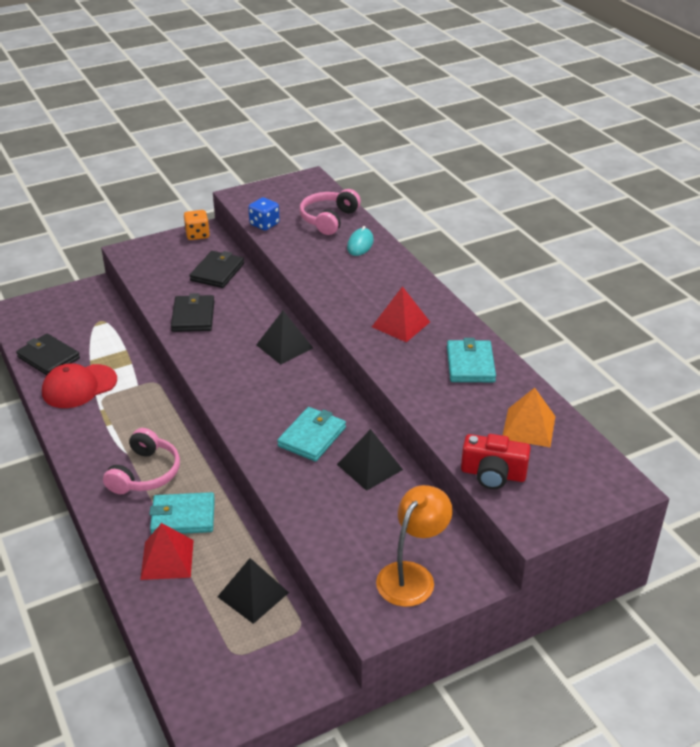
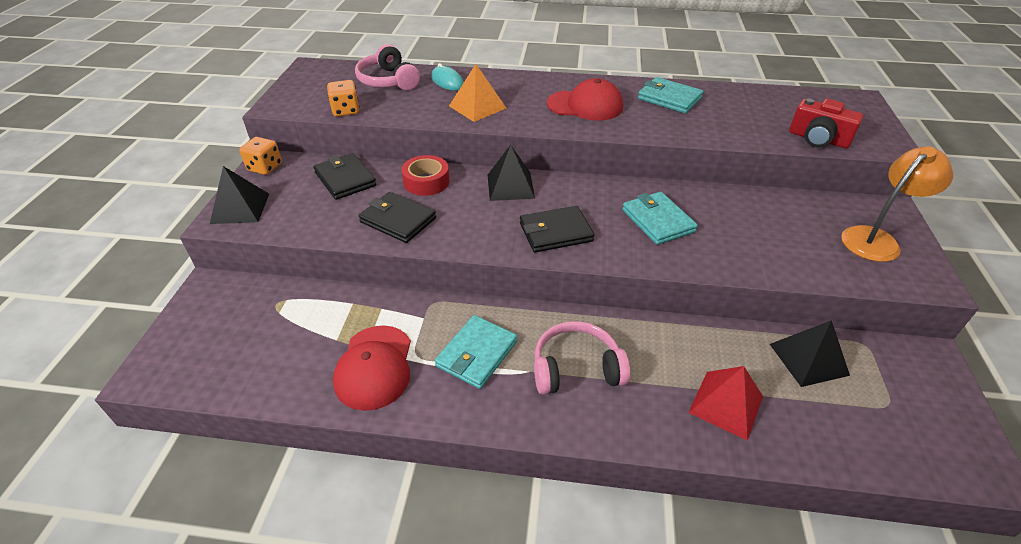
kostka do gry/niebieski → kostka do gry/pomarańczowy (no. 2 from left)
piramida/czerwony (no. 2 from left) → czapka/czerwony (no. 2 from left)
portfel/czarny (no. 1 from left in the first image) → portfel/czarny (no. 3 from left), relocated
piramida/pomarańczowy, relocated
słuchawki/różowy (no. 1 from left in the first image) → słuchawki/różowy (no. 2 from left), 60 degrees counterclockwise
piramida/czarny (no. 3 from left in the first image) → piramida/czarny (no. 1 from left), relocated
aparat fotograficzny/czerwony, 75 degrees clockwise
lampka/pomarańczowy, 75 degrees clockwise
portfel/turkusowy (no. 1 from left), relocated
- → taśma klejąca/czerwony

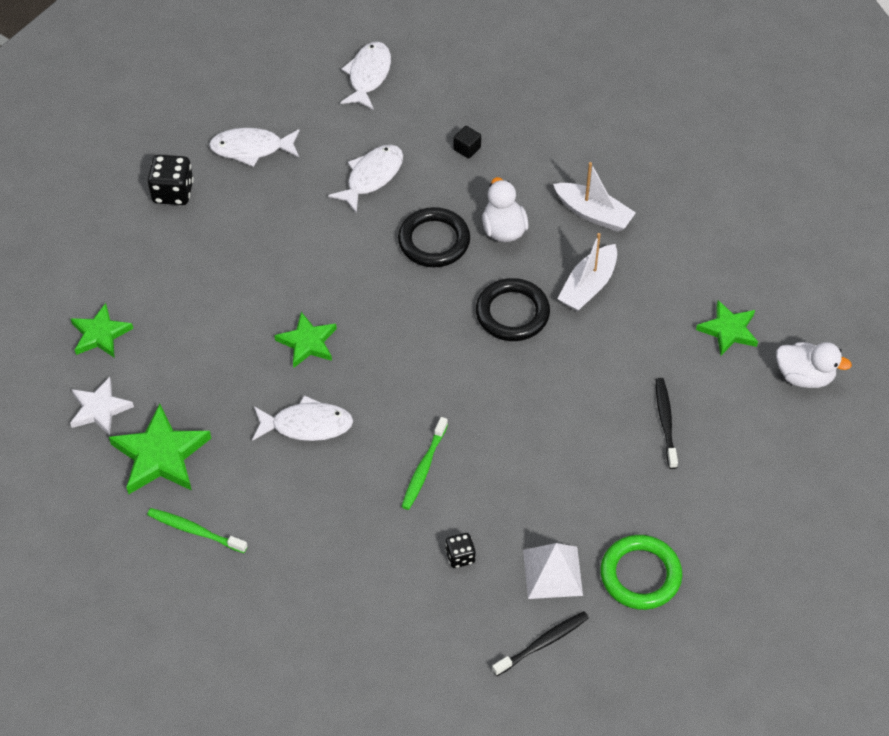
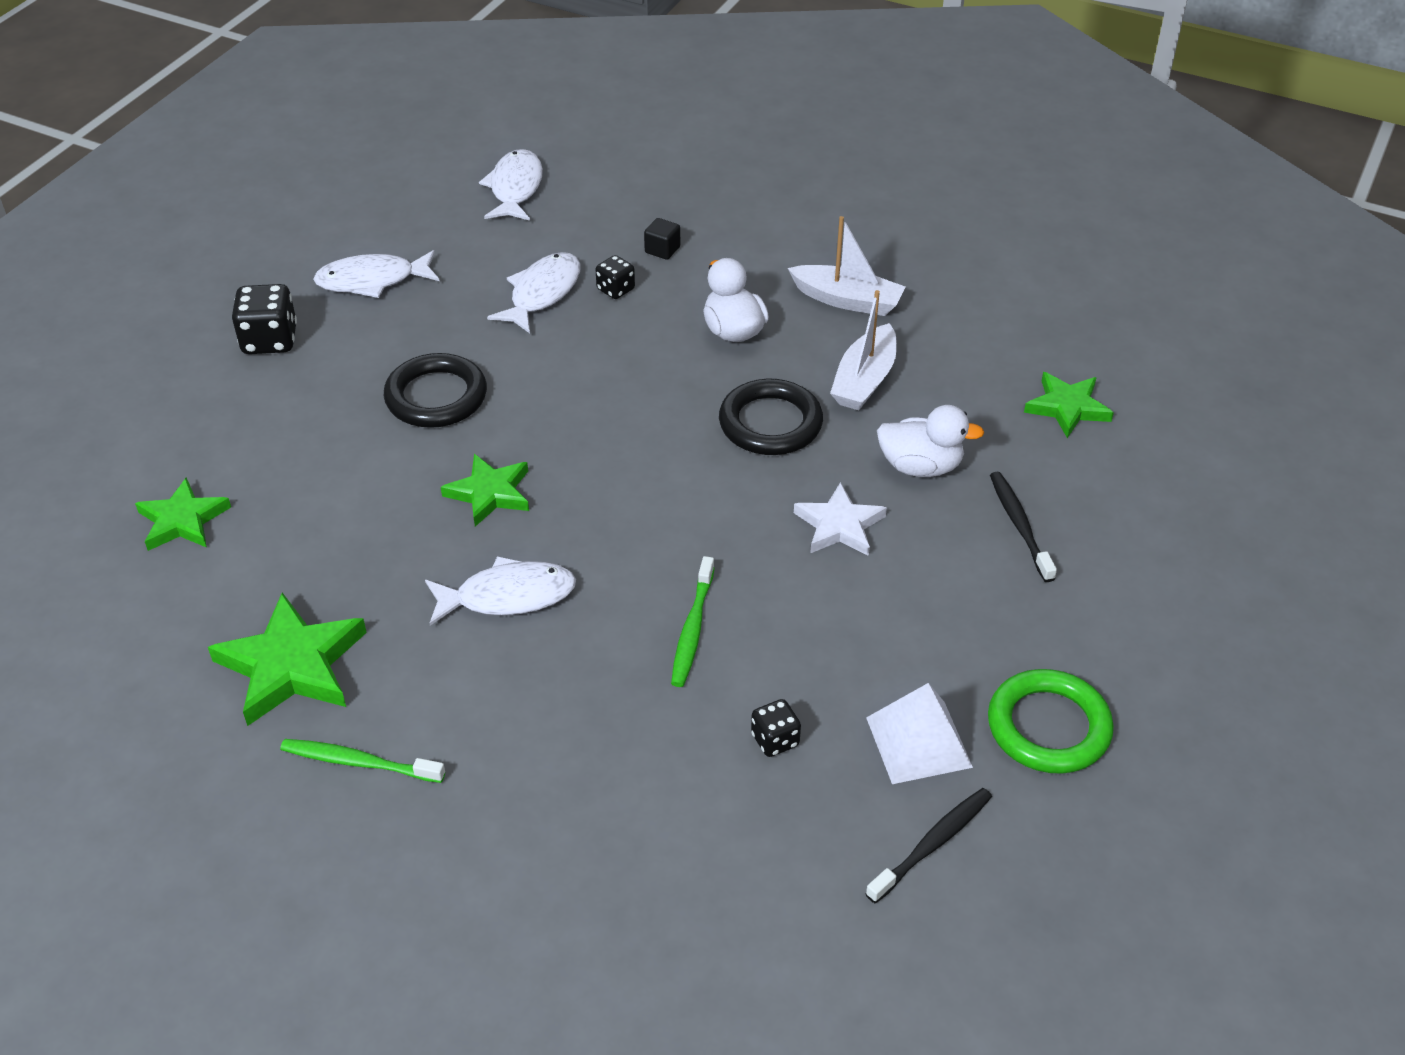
pierścień/czarny (no. 1 from left), relocated
kaczka/biały (no. 2 from left), relocated
gwiazda/biały, relocated
- → kostka do gry/czarny (no. 2 from left)

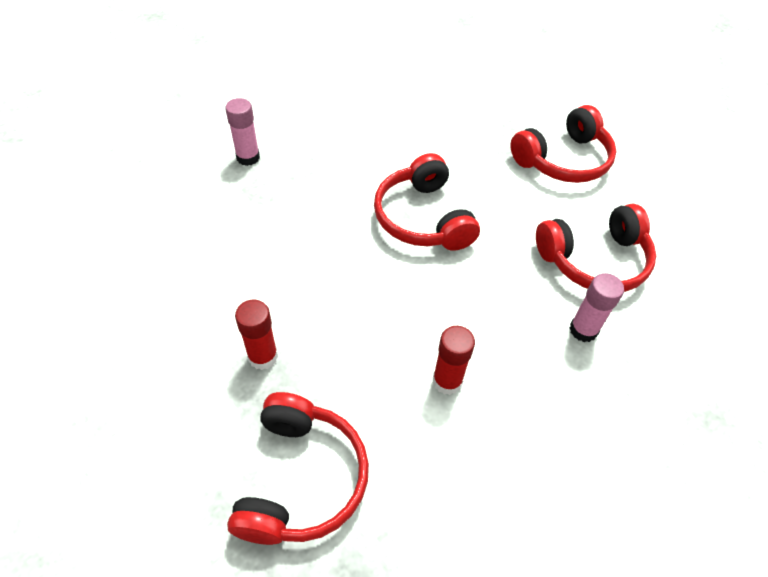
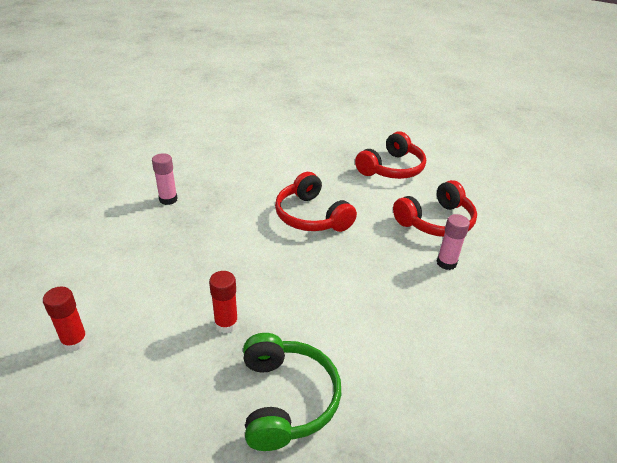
klej w sztyfcie/czerwony (no. 2 from left in the first image) → klej w sztyfcie/czerwony (no. 1 from left), relocated
słuchawki/czerwony (no. 1 from left) → słuchawki/zielony

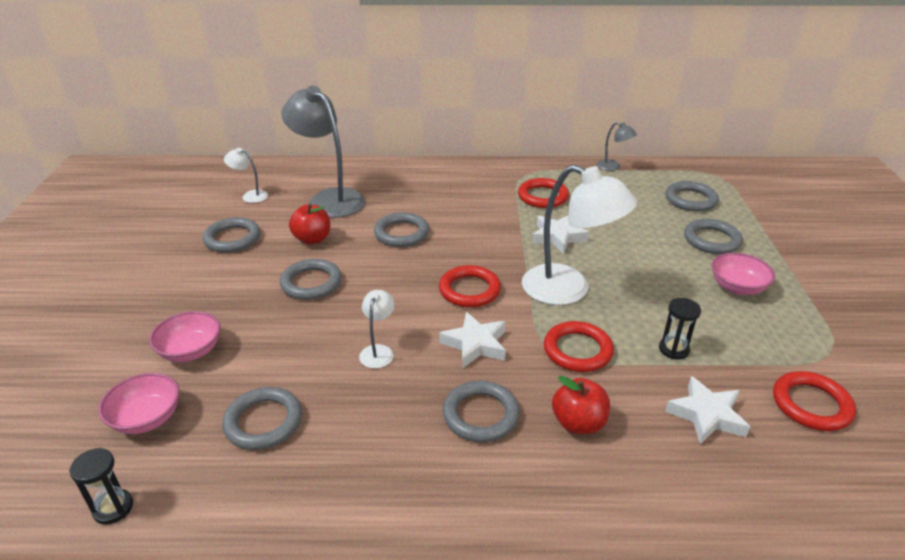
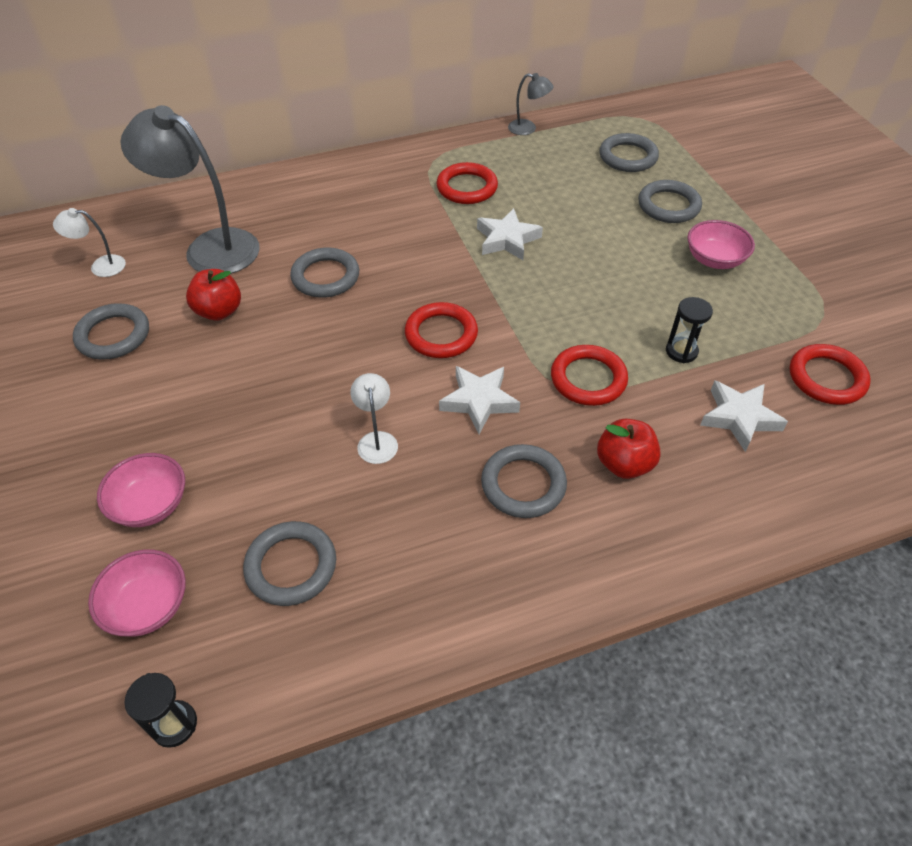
lampka/biały (no. 3 from left) → -
pierścień/szary (no. 3 from left) → -

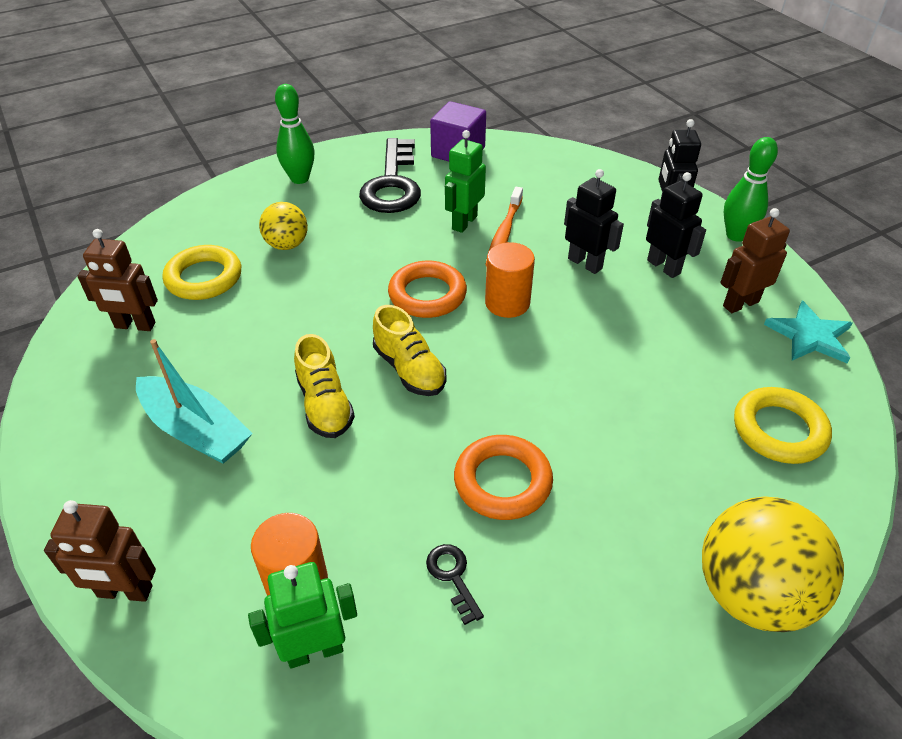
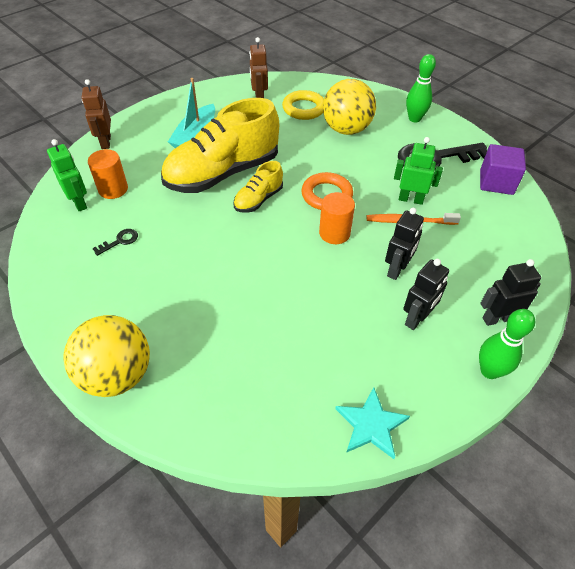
piłka/żółty (no. 1 from left in the first image) → piłka/żółty (no. 2 from left), x1.76
robot/brązowy (no. 3 from left) → -
but/żółty (no. 1 from left), x2.10
pierścień/żółty (no. 2 from left) → -
pierścień/pomarańczowy (no. 2 from left) → -

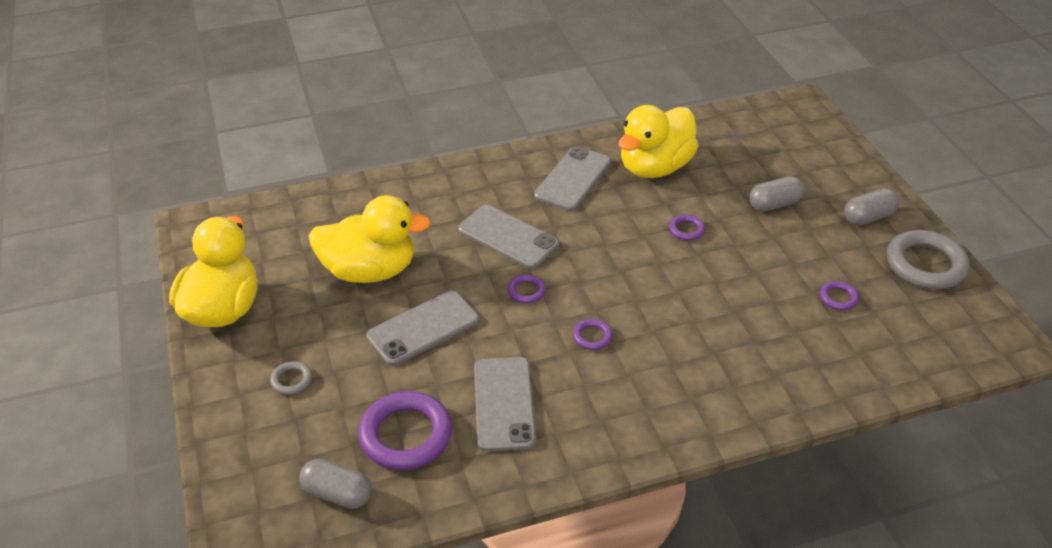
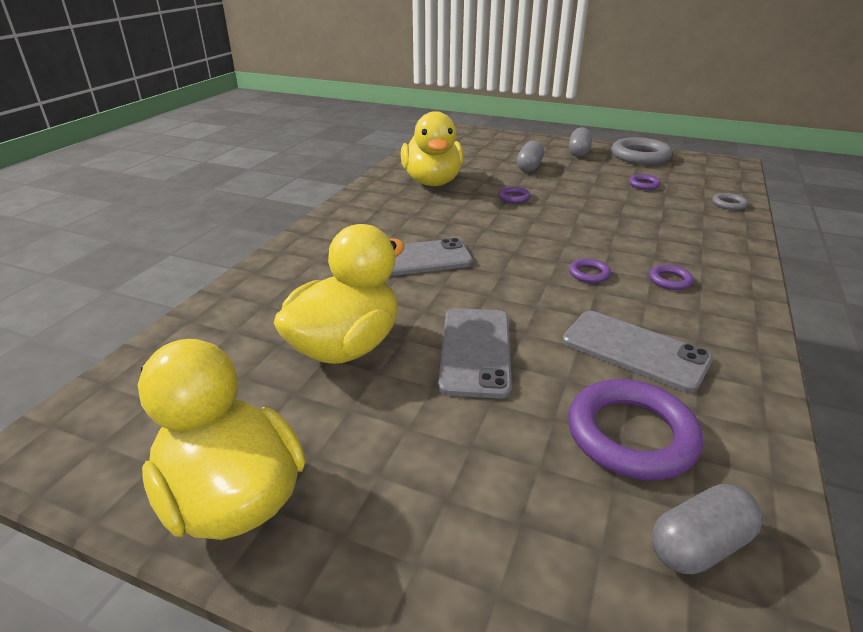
telefon/szary (no. 4 from left) → -
pierścień/fioletowy (no. 2 from left in the first image) → pierścień/fioletowy (no. 5 from left), relocated
pierścień/szary (no. 1 from left in the first image) → pierścień/szary (no. 2 from left), relocated

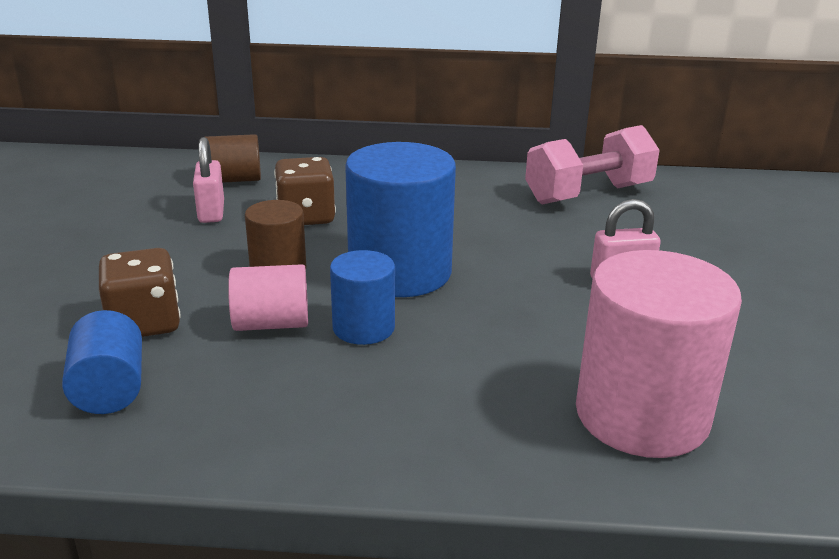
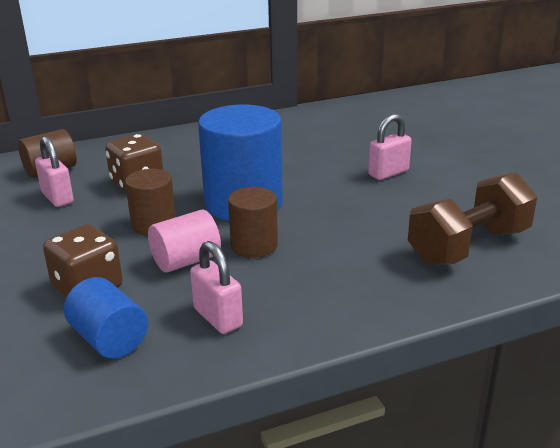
hantel/różowy → -
walec/niebieski (no. 2 from left) → walec/brązowy (no. 3 from left)
walec/różowy (no. 2 from left) → hantel/brązowy
- → kłódka/różowy (no. 2 from left)

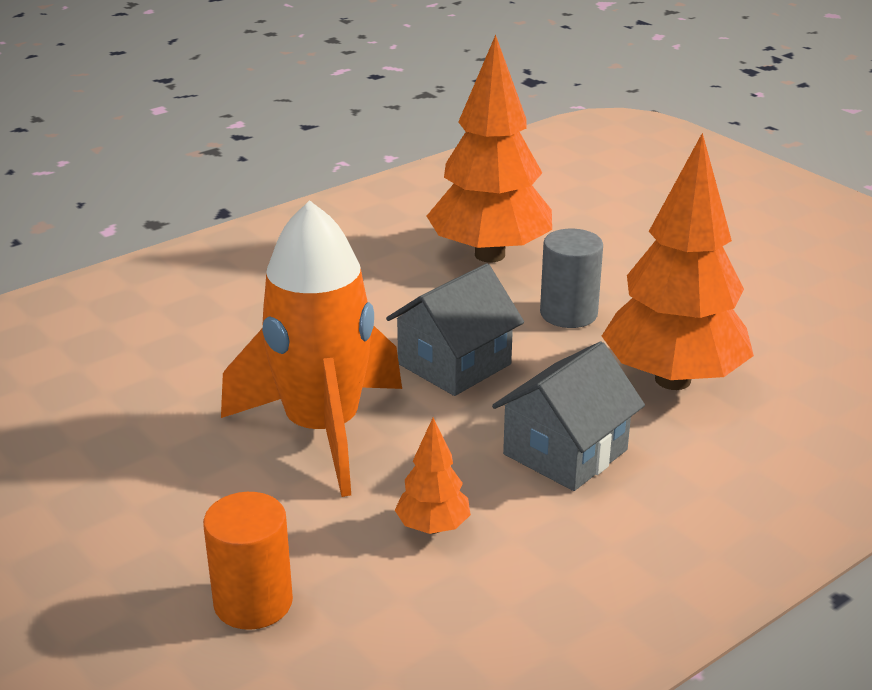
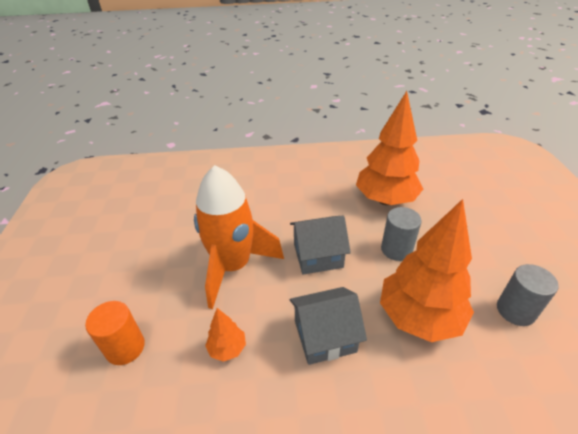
- → walec/szary (no. 2 from left)

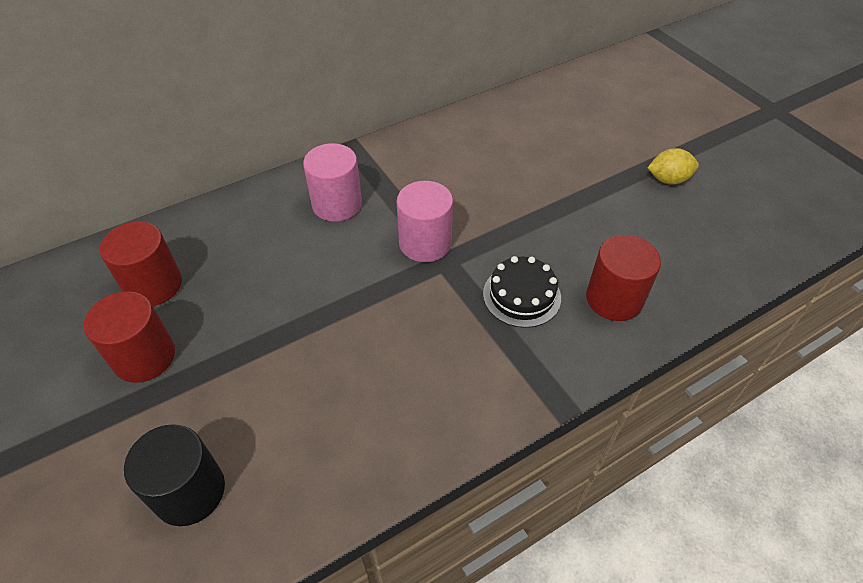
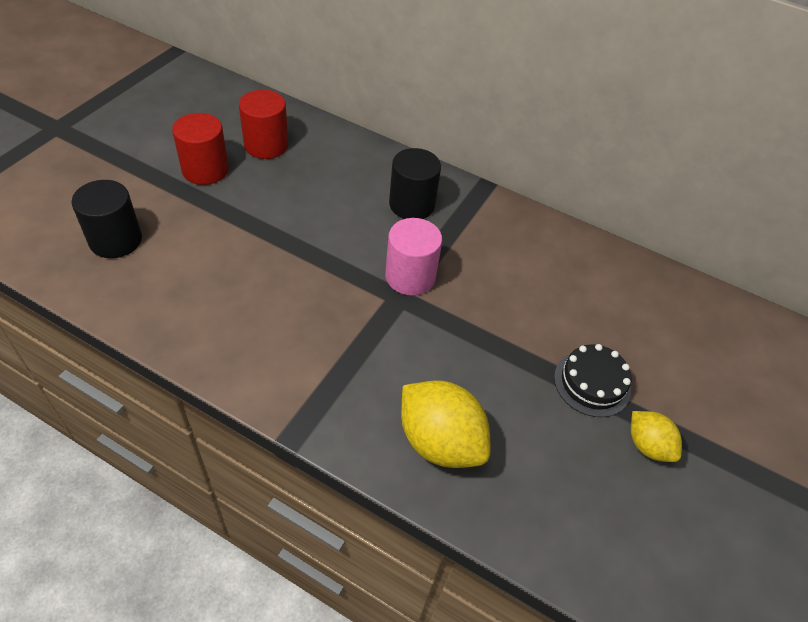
walec/różowy (no. 1 from left) → walec/czarny (no. 2 from left)
walec/czerwony (no. 3 from left) → cytryna/żółty (no. 1 from left)
tort/czarny, relocated

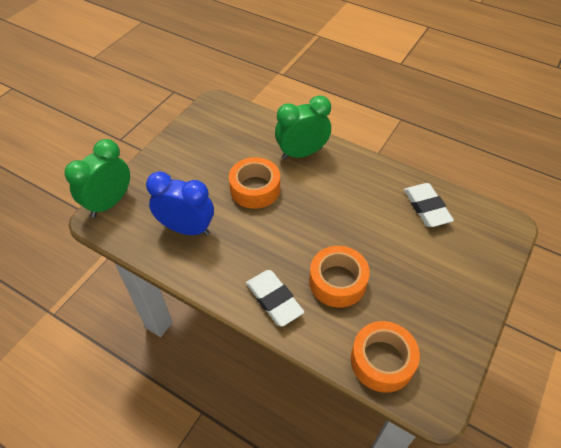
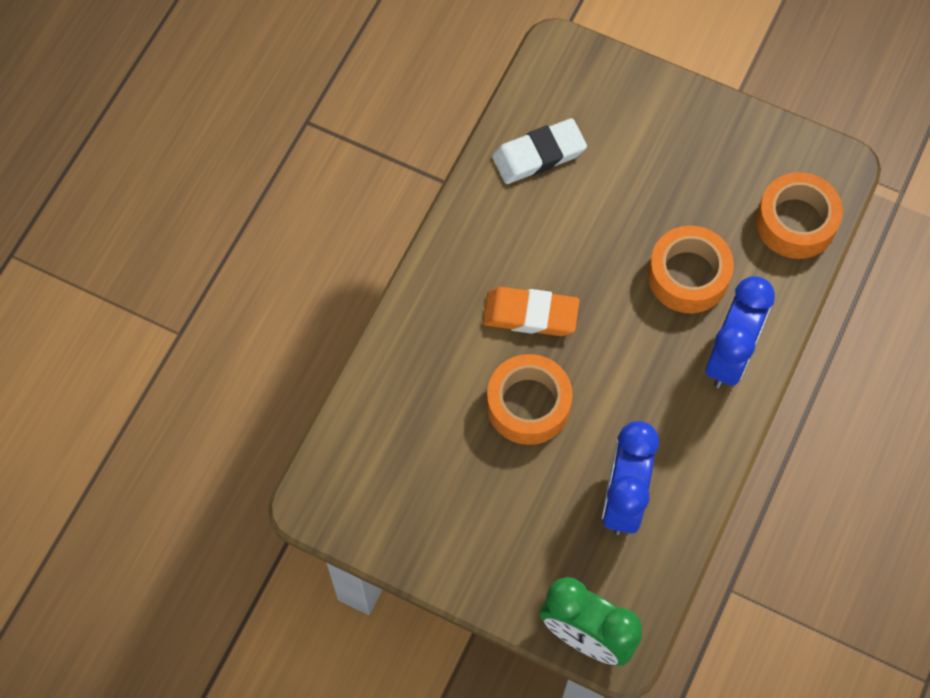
budzik/zielony (no. 2 from left) → -
gumka do mazania/biały (no. 1 from left) → budzik/niebieski (no. 2 from left)
- → gumka do mazania/pomarańczowy

